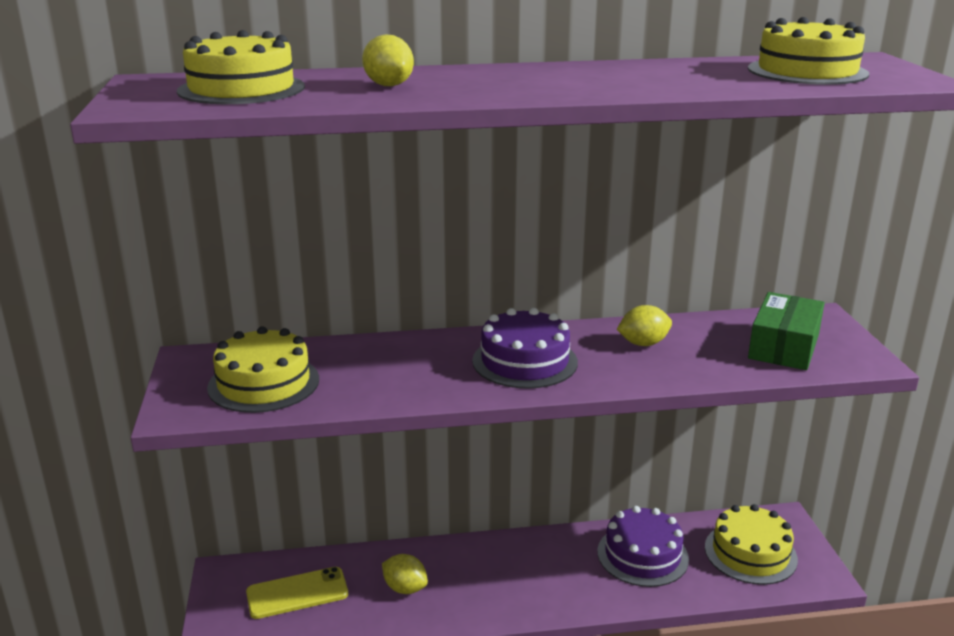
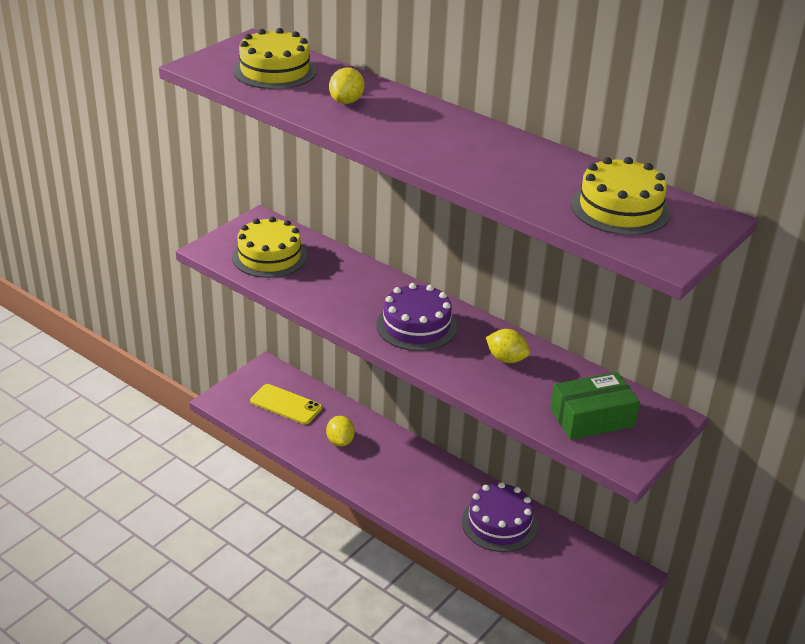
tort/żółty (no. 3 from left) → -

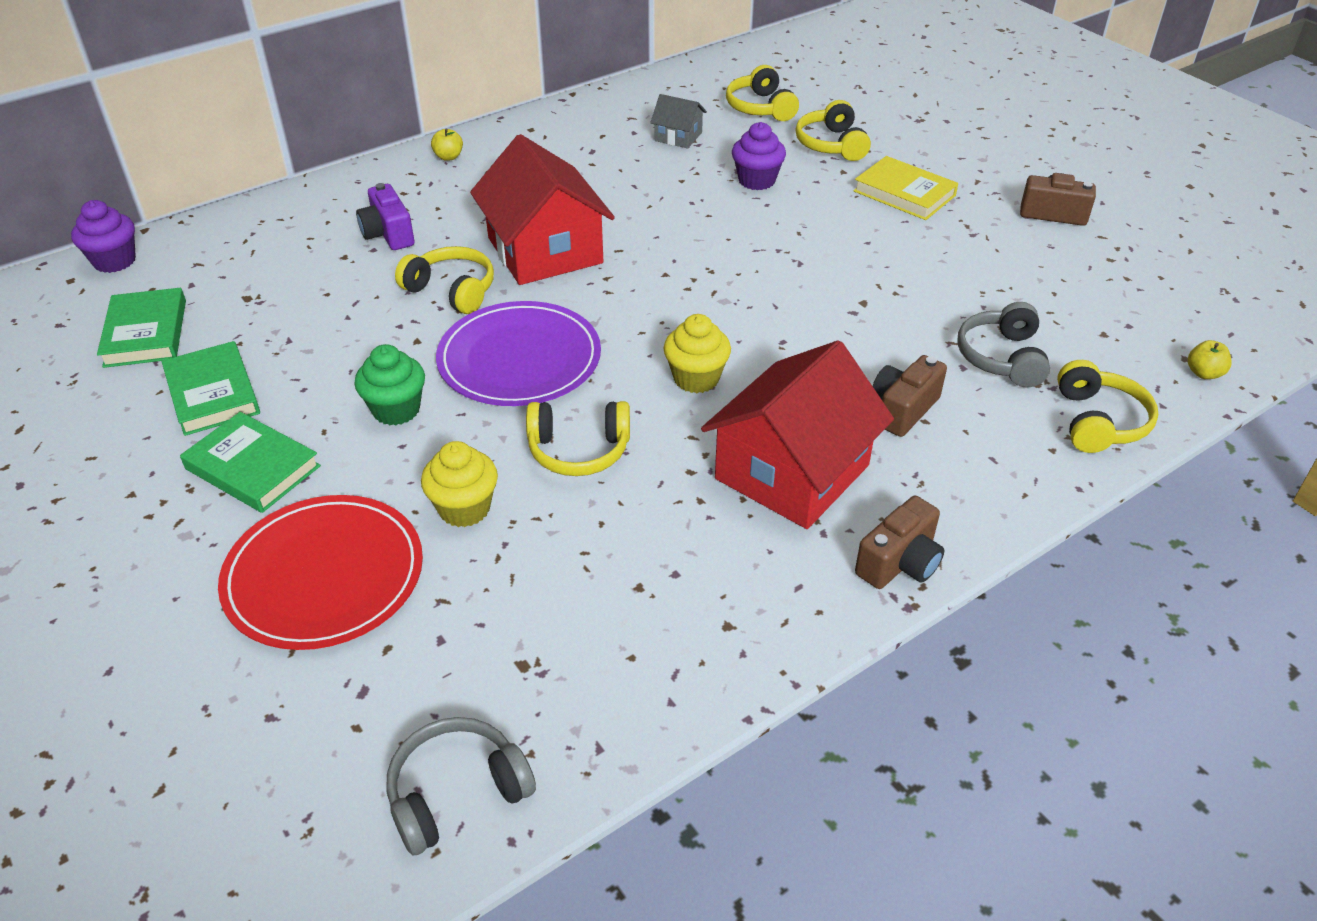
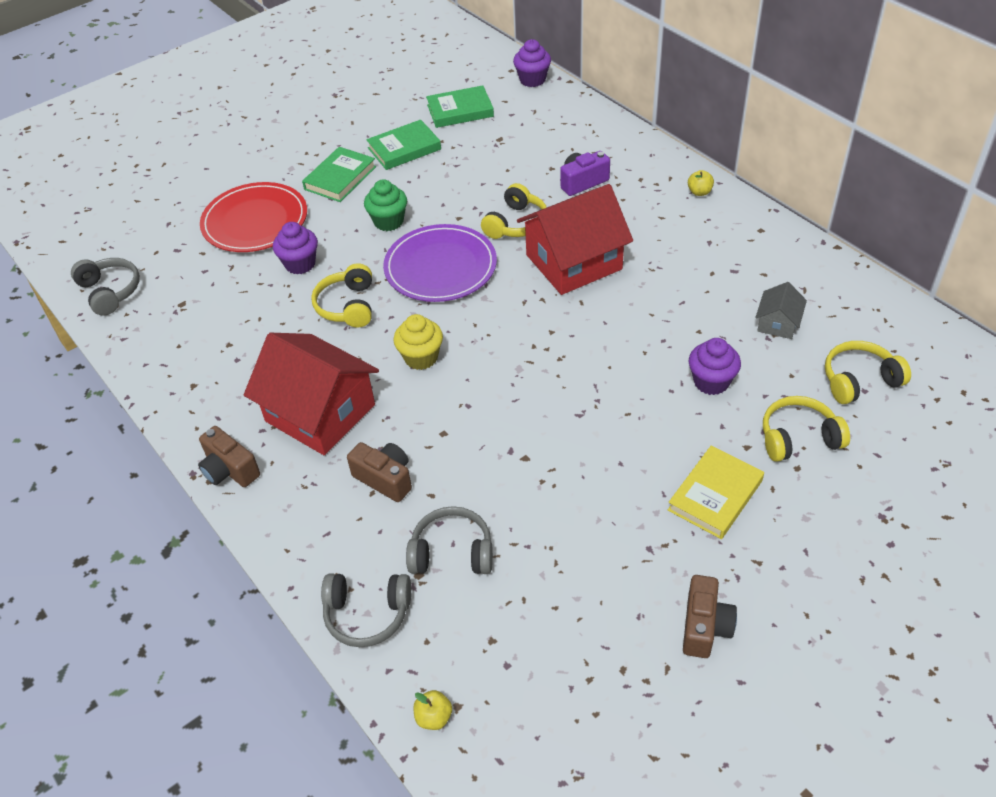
słuchawki/żółty (no. 5 from left) → słuchawki/szary (no. 2 from left)
muffinka/żółty (no. 1 from left) → muffinka/fioletowy (no. 1 from left)

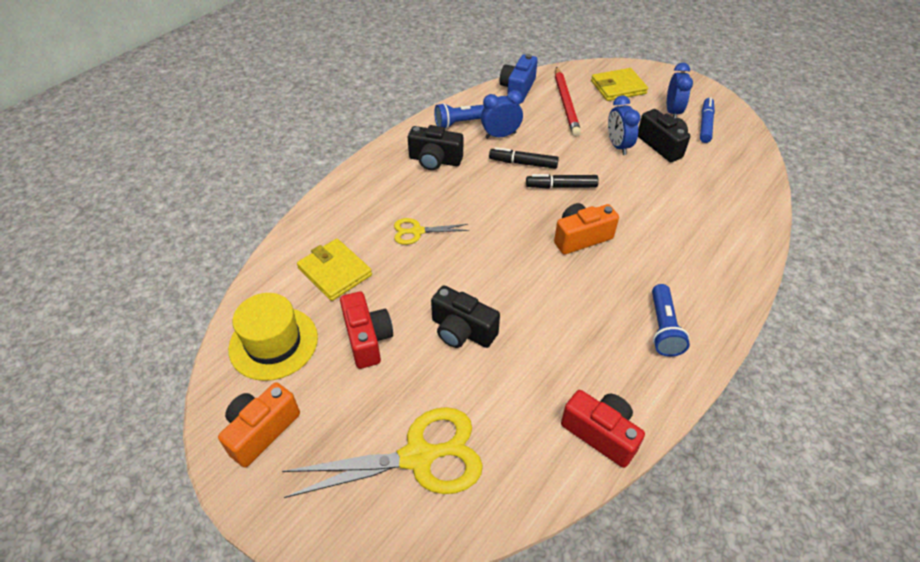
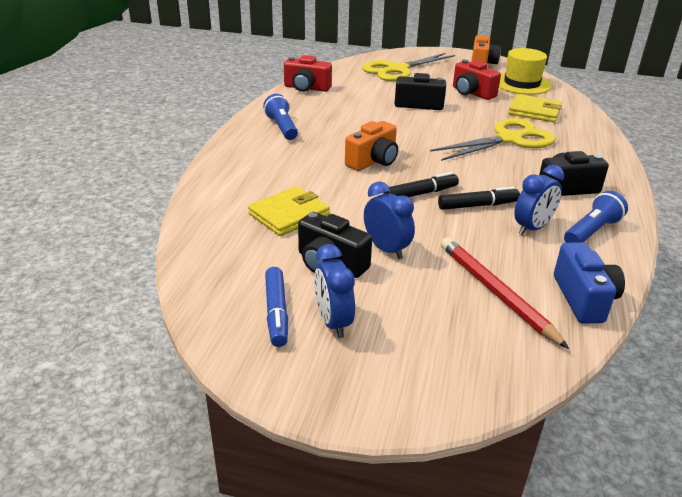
portfel/żółty (no. 2 from left in the first image) → portfel/żółty (no. 1 from left), relocated
nożyczki/żółty (no. 2 from left), x1.95

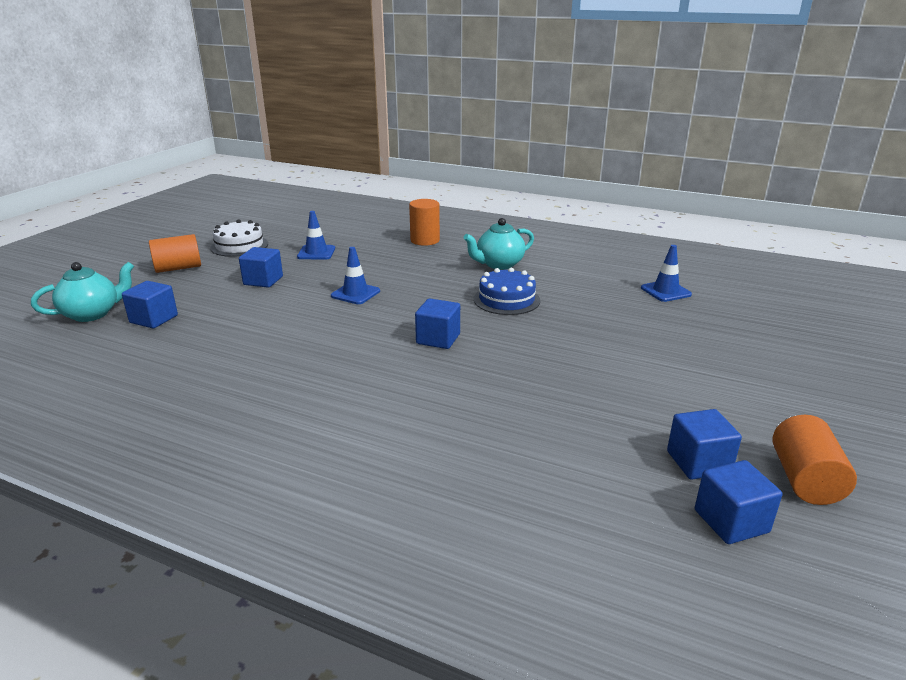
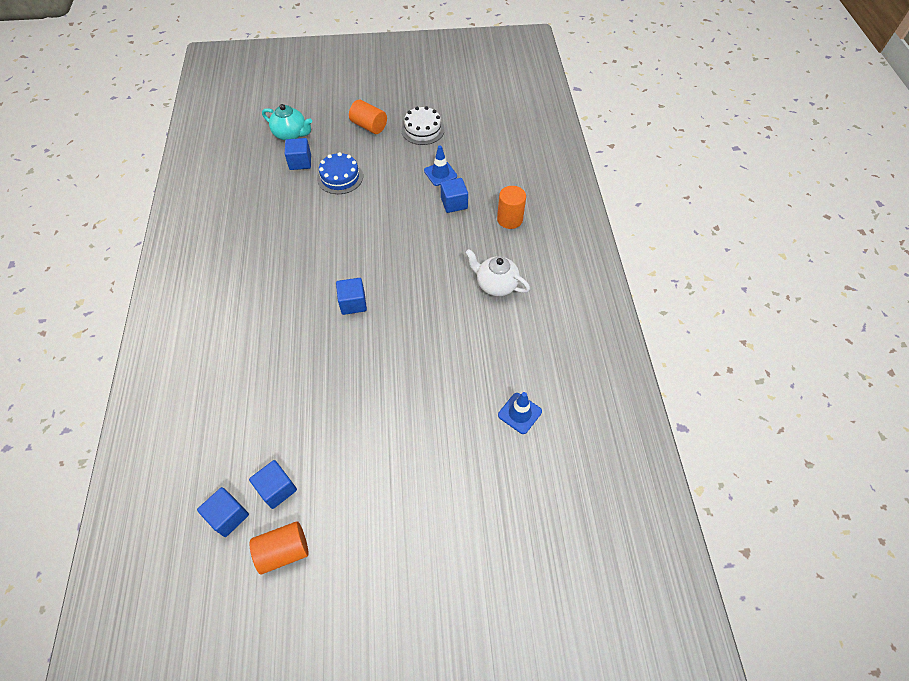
imbryk/turkusowy (no. 2 from left) → imbryk/biały
sześcian/niebieski (no. 2 from left in the first image) → sześcian/niebieski (no. 5 from left), relocated
pachołek/niebieski (no. 2 from left) → -
tort/niebieski, relocated

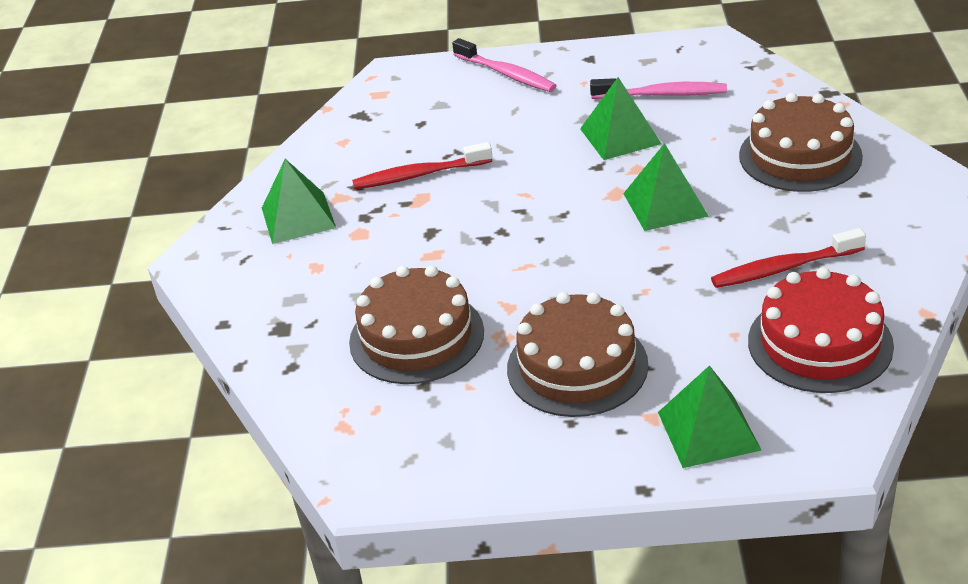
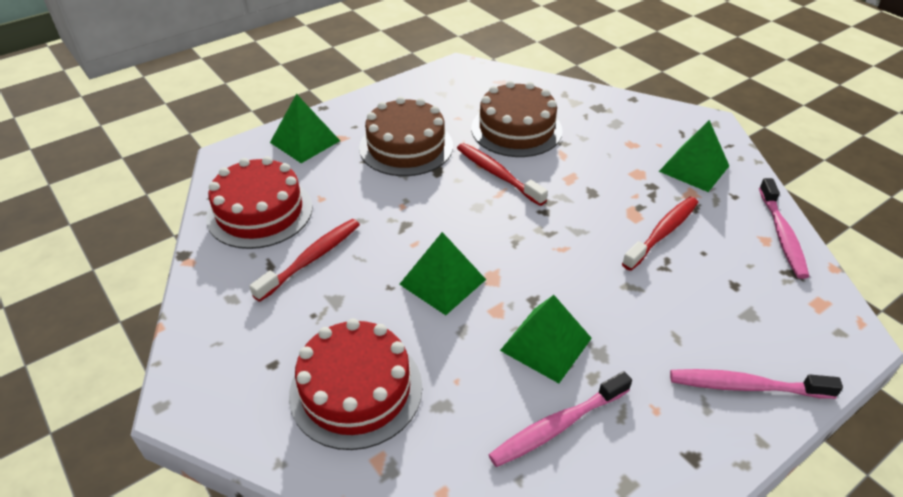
tort/brązowy (no. 3 from left) → tort/czerwony (no. 2 from left)
- → szczoteczka do zębów/czerwony (no. 2 from left)
- → szczoteczka do zębów/różowy (no. 3 from left)

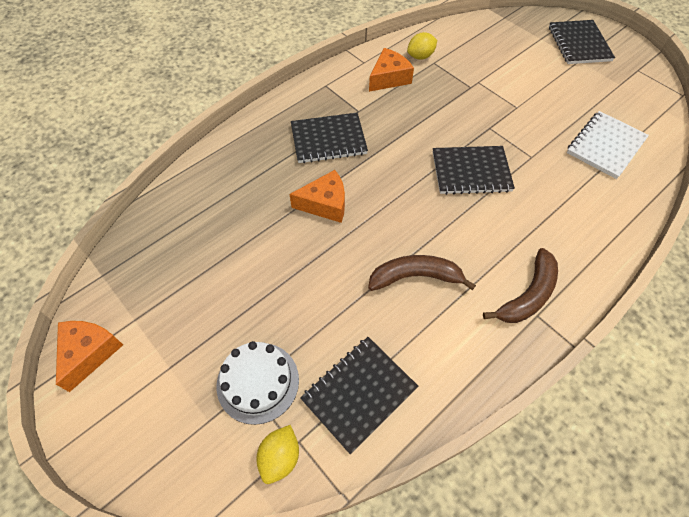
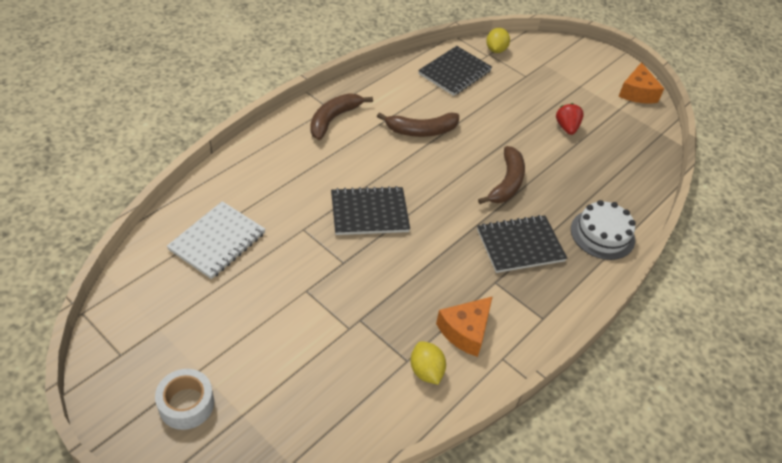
zeszyt/czarny (no. 4 from left) → taśma klejąca/biały
cytryna/żółty (no. 2 from left in the first image) → cytryna/żółty (no. 1 from left), 75 degrees counterclockwise
ser/pomarańczowy (no. 2 from left) → banan/brązowy (no. 3 from left)
tort/biały, relocated
- → truskawka/czerwony

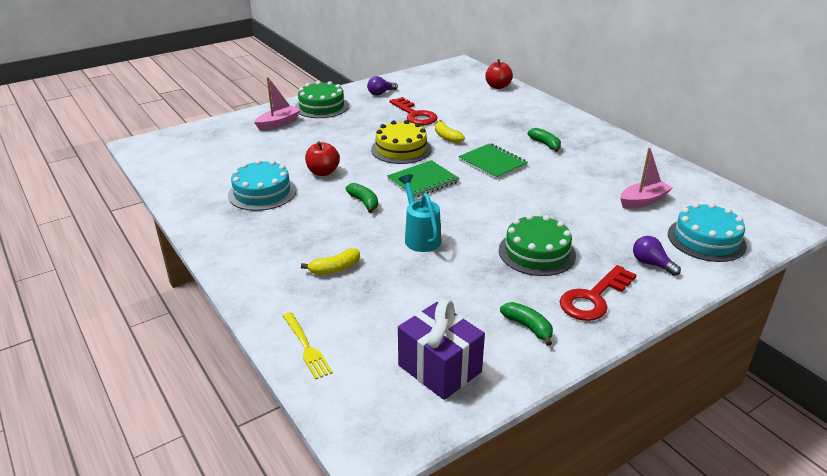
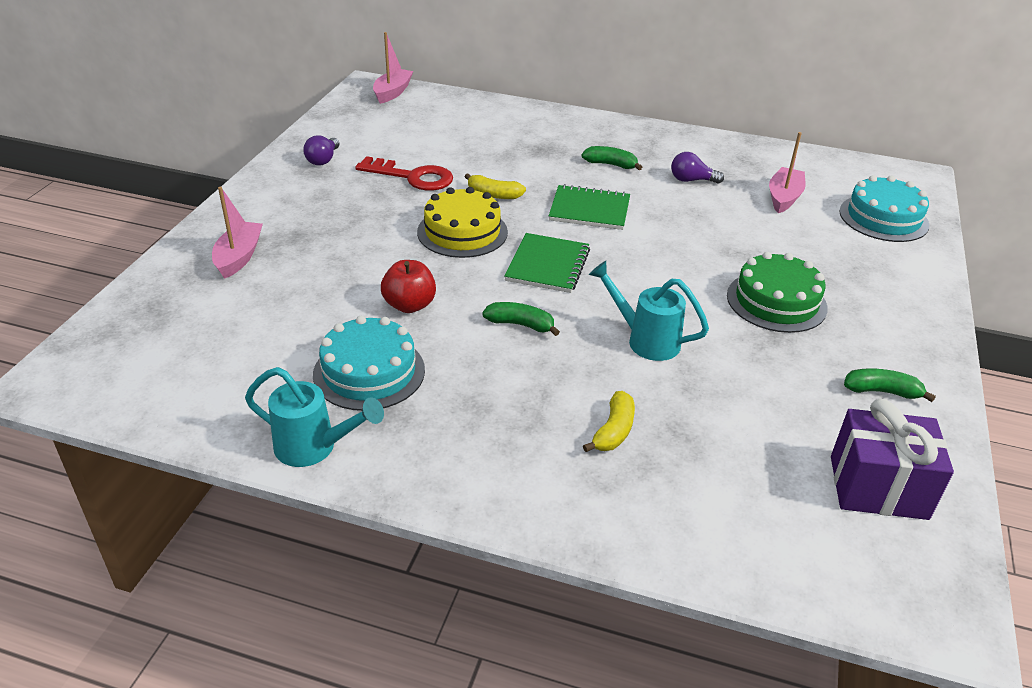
jabłko/czerwony (no. 2 from left) → -
tort/zielony (no. 1 from left) → -
żarówka/fioletowy (no. 2 from left), relocated
klucz/czerwony (no. 2 from left) → -
widelec/żółty → -
- → łódka/różowy (no. 2 from left)
- → konewka/turkusowy (no. 1 from left)

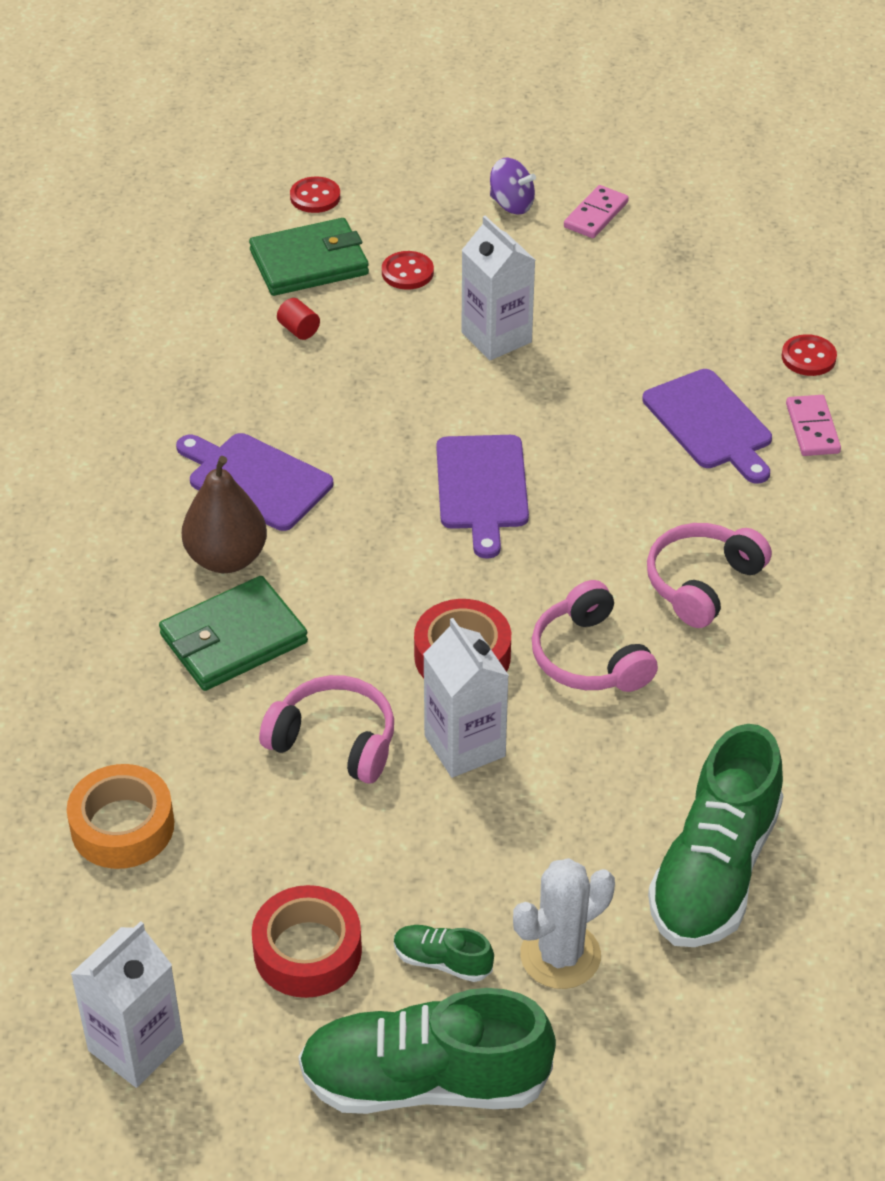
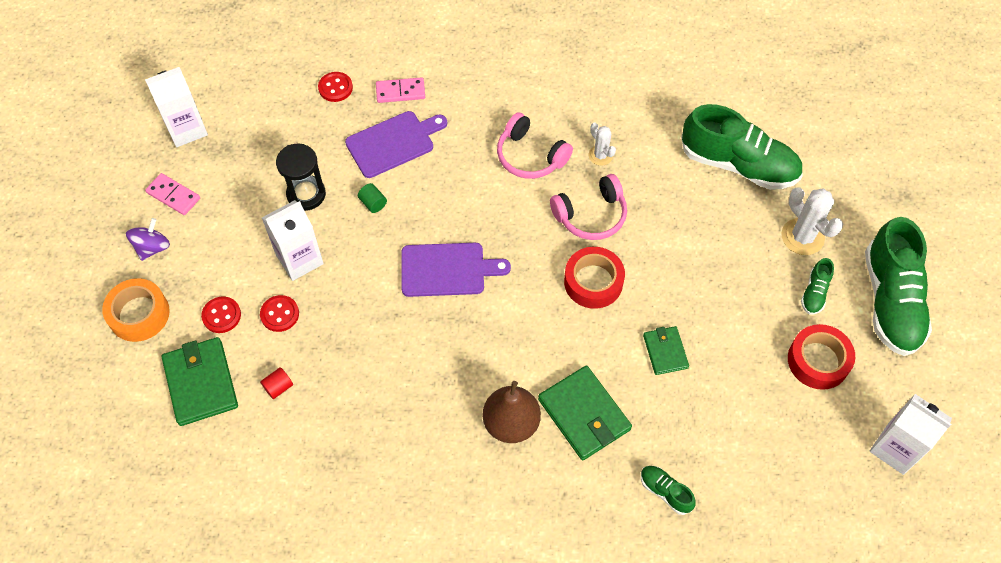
guzik/czerwony (no. 1 from left in the first image) → guzik/czerwony (no. 2 from left), relocated
deska do krojenia/fioletowy (no. 1 from left) → -
karton mleka/biały (no. 2 from left in the first image) → karton mleka/biały (no. 1 from left), relocated
słuchawki/różowy (no. 1 from left) → portfel/zielony (no. 3 from left)
taśma klejąca/pomarańczowy, relocated
- → kaktus/biały (no. 1 from left)
- → klepsydra/czarny
- → walec/zielony
- → but/zielony (no. 1 from left)

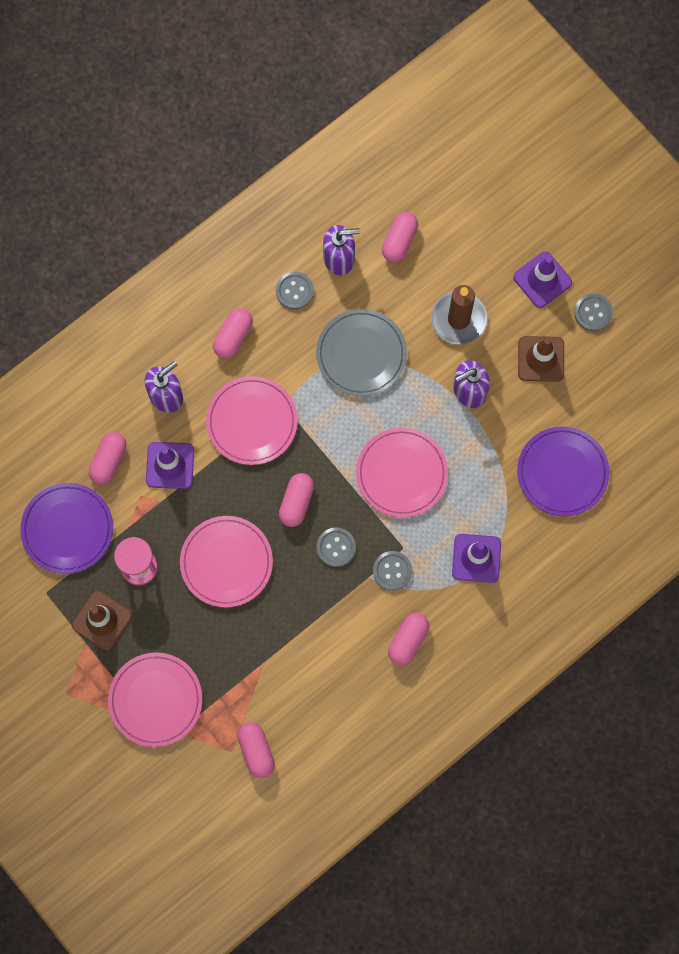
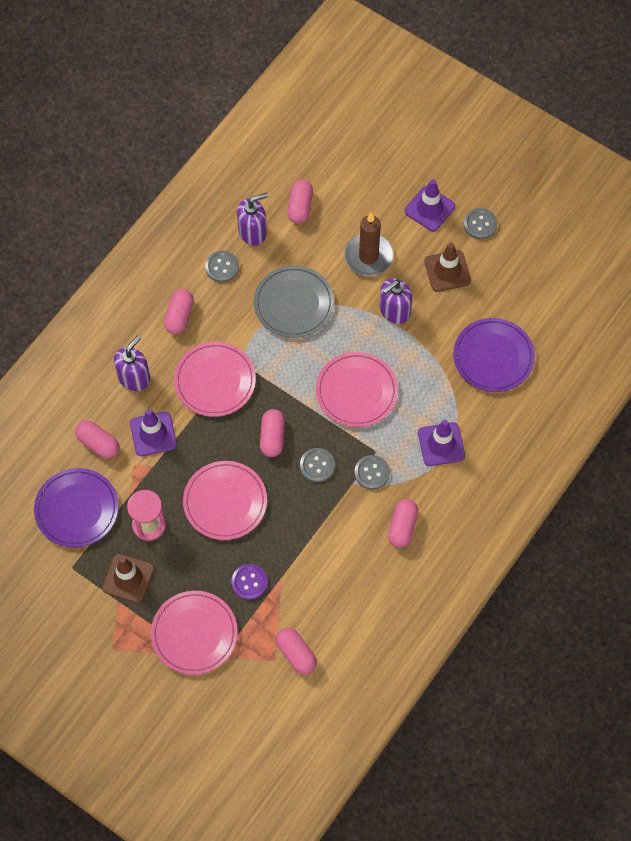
kapsułka/różowy (no. 1 from left), 60 degrees counterclockwise
- → guzik/fioletowy

